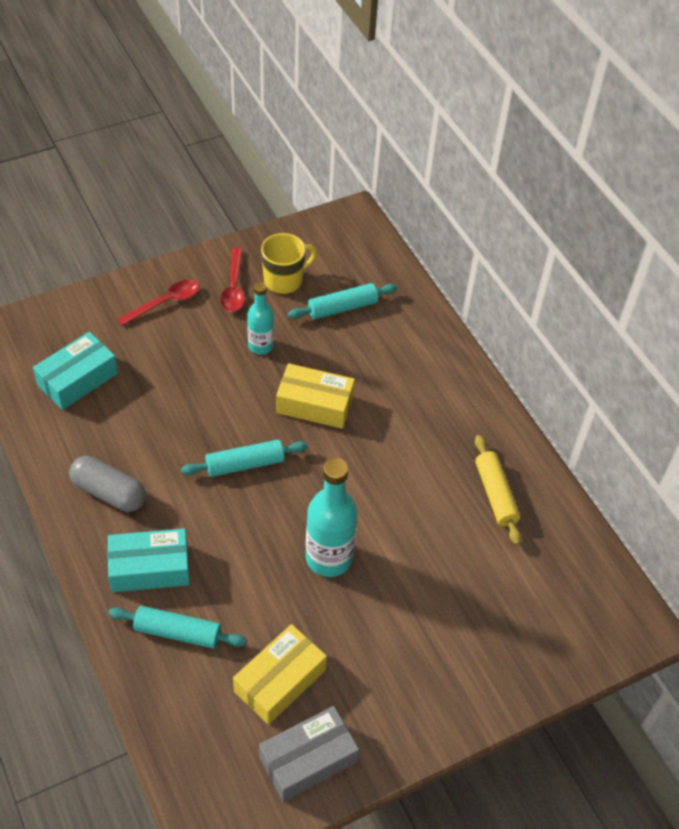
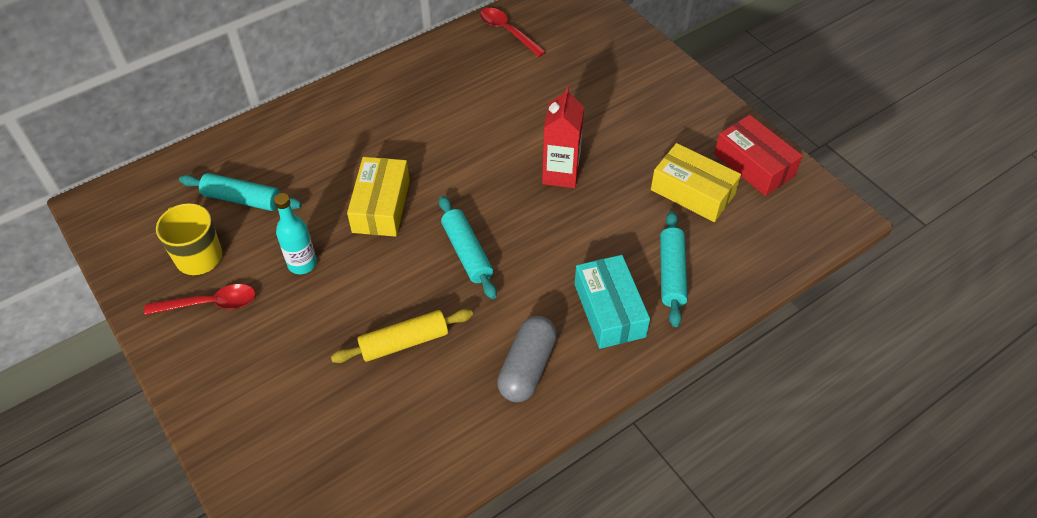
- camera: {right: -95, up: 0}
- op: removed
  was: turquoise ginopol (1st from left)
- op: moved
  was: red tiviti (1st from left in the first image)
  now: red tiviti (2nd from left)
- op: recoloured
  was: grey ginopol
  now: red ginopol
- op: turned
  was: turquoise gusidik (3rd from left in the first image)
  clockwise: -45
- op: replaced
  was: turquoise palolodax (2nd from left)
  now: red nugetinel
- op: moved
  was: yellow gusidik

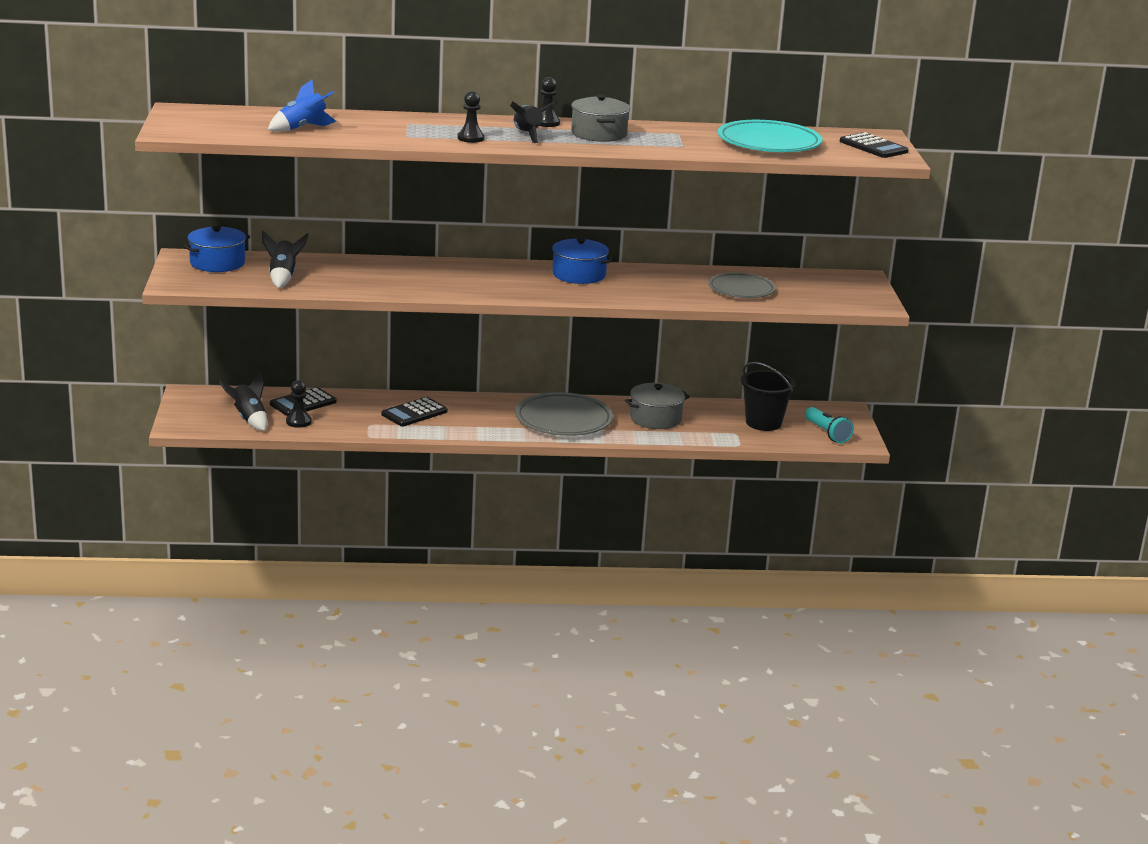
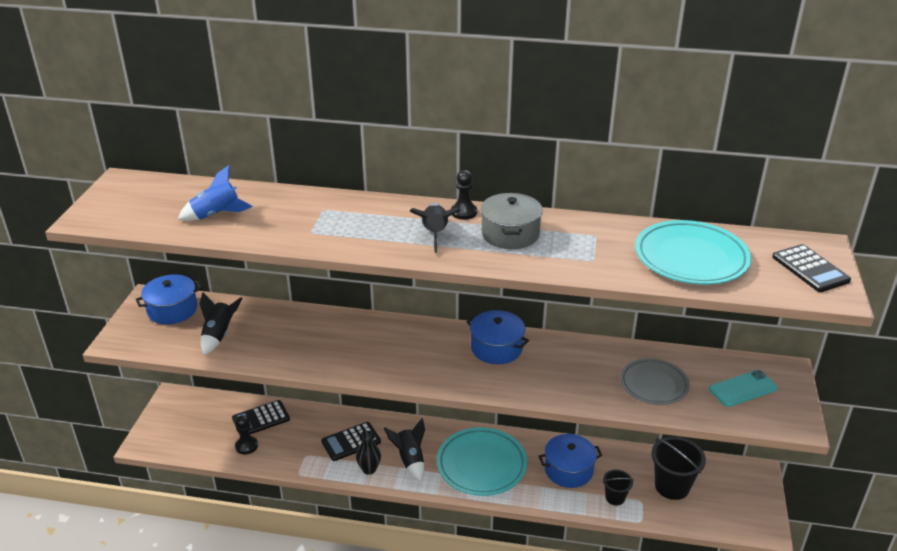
- camera: {right: 15, up: 10}
- op: moved
  was: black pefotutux (1st from left in the first image)
  now: black pefotutux (2nd from left)
- op: removed
  was: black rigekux (2nd from left)
- op: recoloured
  was: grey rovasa (1st from left)
  now: turquoise rovasa (1st from left)
- op: recoloured
  was: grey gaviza (2nd from left)
  now: blue gaviza (3rd from left)
- op: removed
  was: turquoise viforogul
- op: added
  now: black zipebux
- op: added
  now: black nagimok (1st from left)
- op: added
  now: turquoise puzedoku

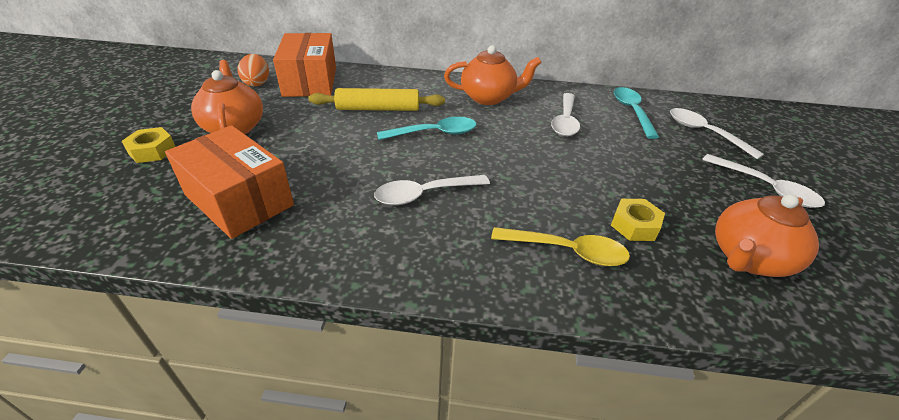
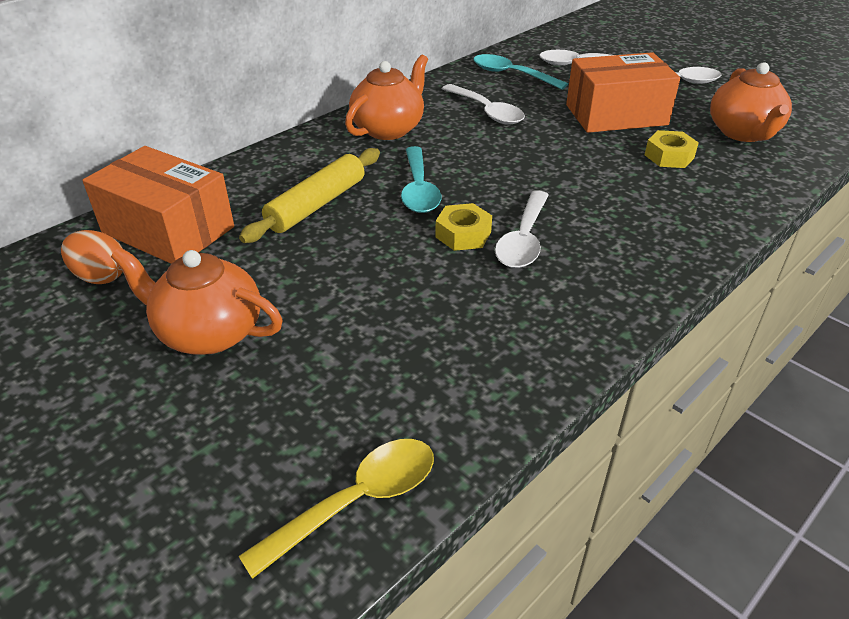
- camera: {right: -50, up: 0}
- op: moved
  was: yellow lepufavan (1st from left)
- op: moved
  was: orange ginopol (1st from left in the first image)
  now: orange ginopol (2nd from left)
- op: turned
  was: turquoise tiviti (1st from left)
  clockwise: 150
- op: moved
  was: yellow tiviti

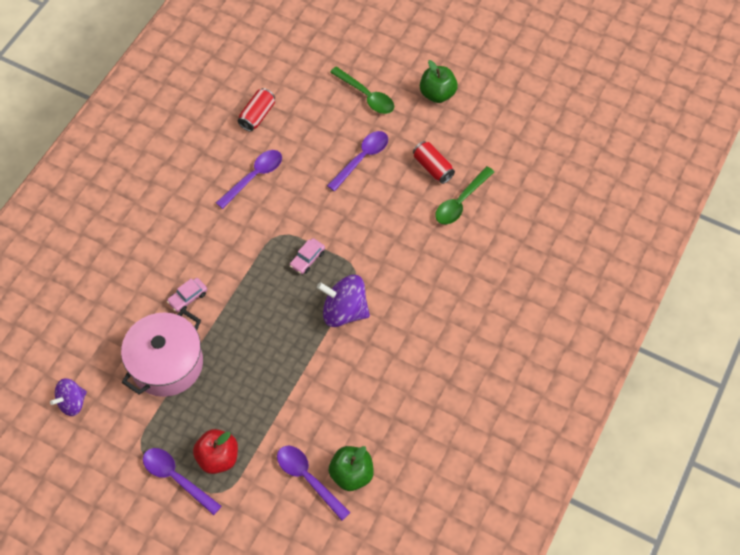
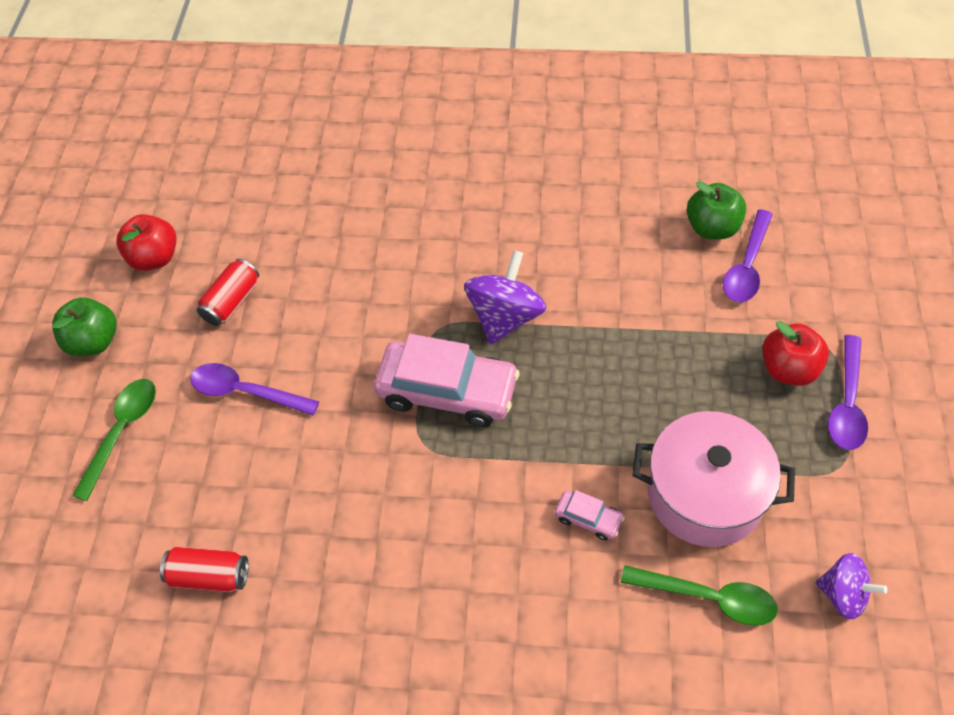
- camera: {right: -110, up: -5}
- op: removed
  was: purple tiviti (2nd from left)
- op: resized
  was: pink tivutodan (2nd from left in the first image)
  ratio: 2.25
- op: turned
  was: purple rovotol (2nd from left in the first image)
  clockwise: -150
- op: moved
  was: green tiviti (2nd from left)
- op: added
  now: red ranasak (1st from left)

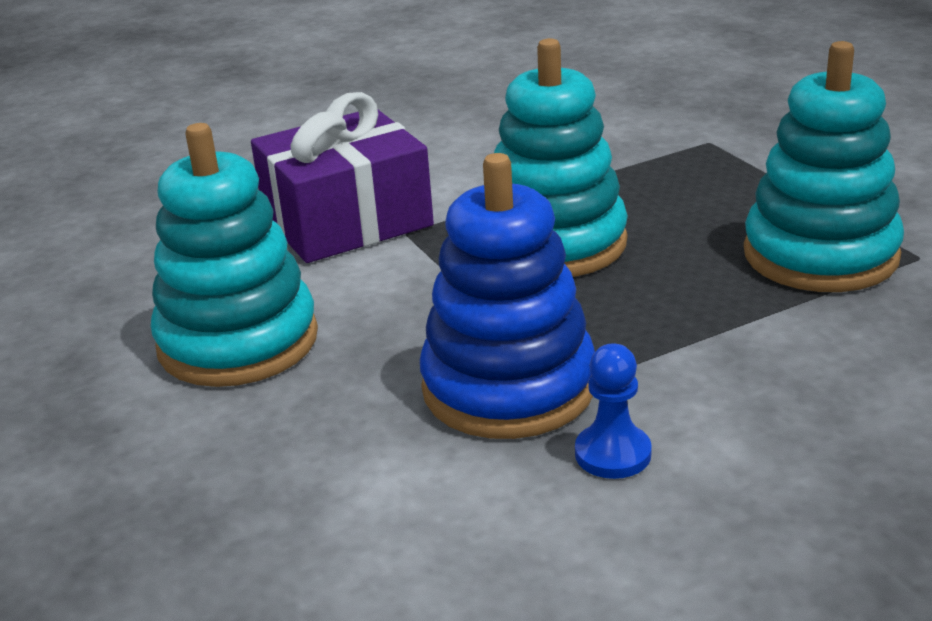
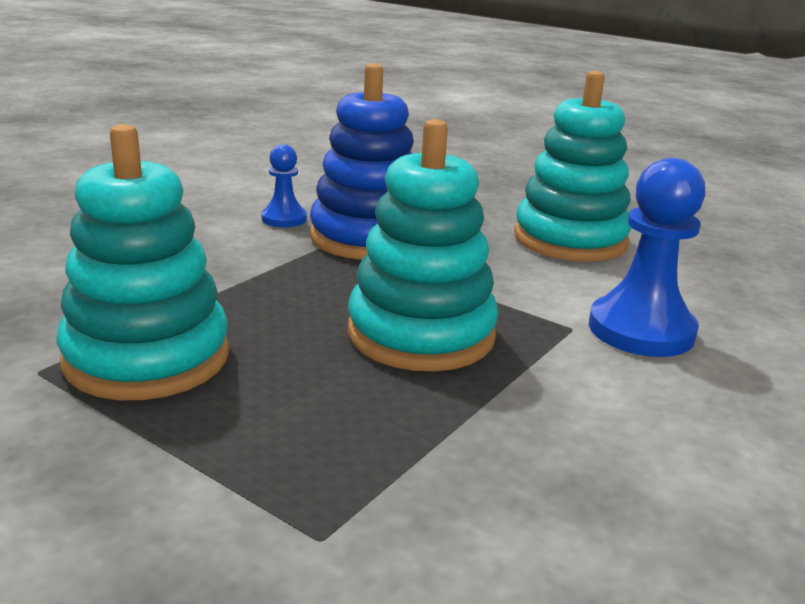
- camera: {right: 150, up: -5}
- op: replaced
  was: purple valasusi
  now: blue rigekux (2nd from left)

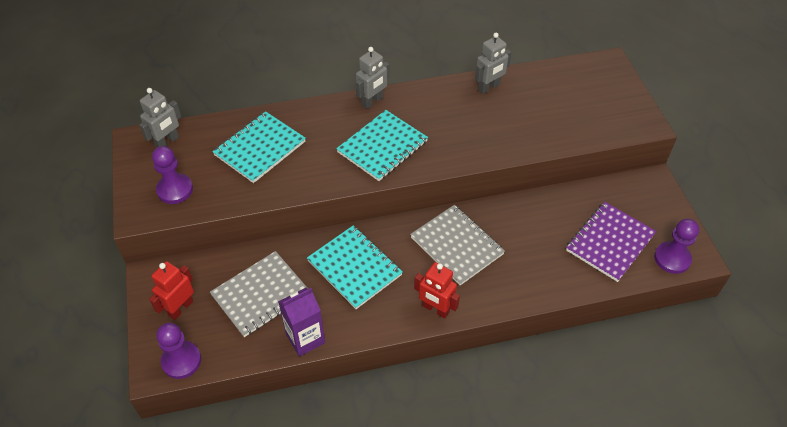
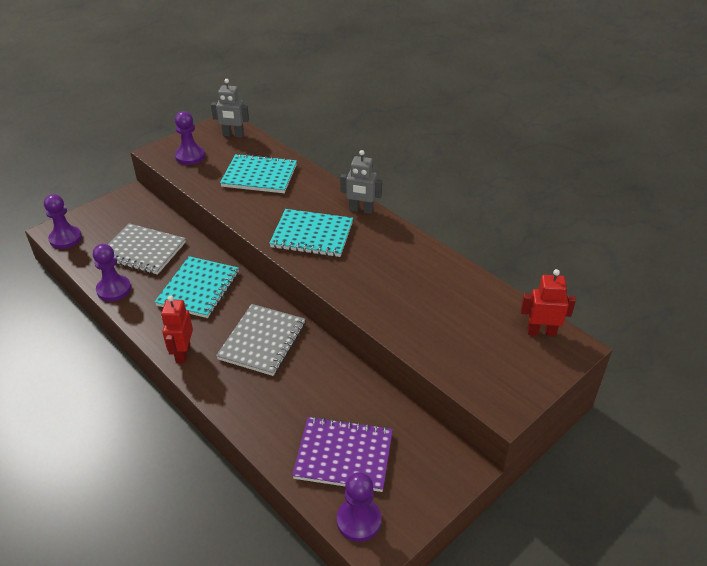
- camera: {right: 60, up: -10}
- op: moved
  was: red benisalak (1st from left in the first image)
  now: red benisalak (2nd from left)
- op: replaced
  was: purple nugetinel
  now: purple rigekux (2nd from left)
- op: removed
  was: grey benisalak (3rd from left)

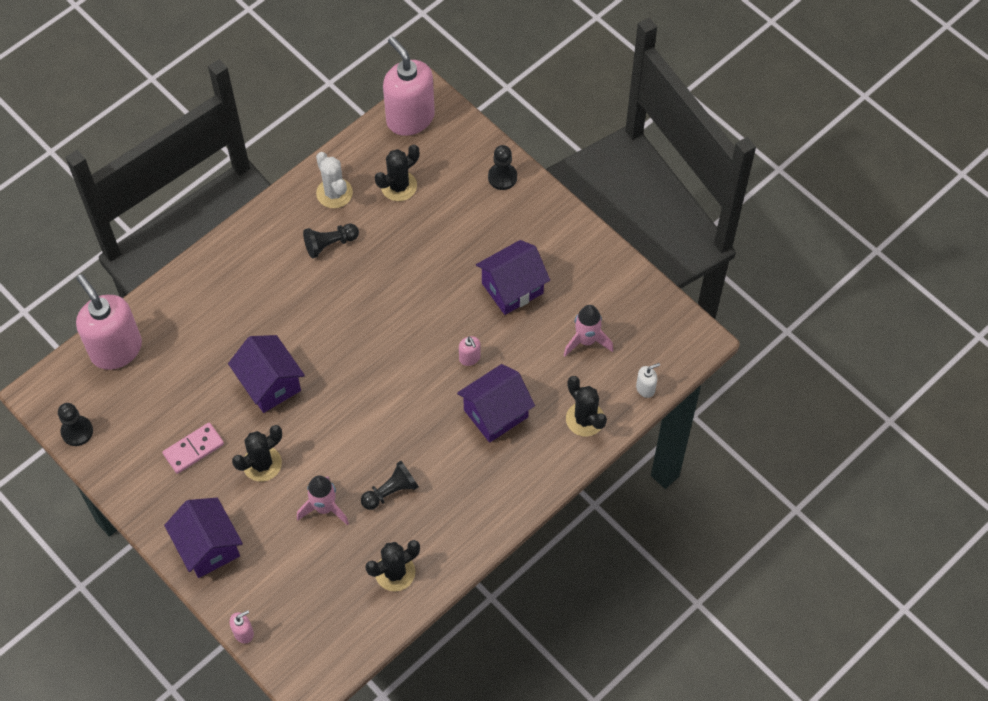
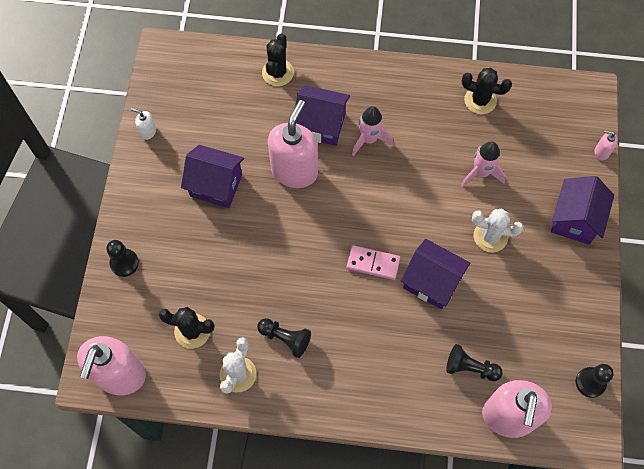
- camera: {right: -130, up: 5}
- op: moved
  was: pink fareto
- op: turned
  was: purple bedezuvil (2nd from left in the first image)
  clockwise: -75
- op: recoloured
  was: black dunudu (1st from left)
  now: white dunudu (2nd from left)
- op: moved
  was: black rigekux (3rd from left)
- op: resized
  was: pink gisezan (4th from left in the first image)
  ratio: 2.46
- op: moved
  was: pink pefotutux (2nd from left in the first image)
  now: pink pefotutux (1st from left)
- op: moved
  was: white gisezan

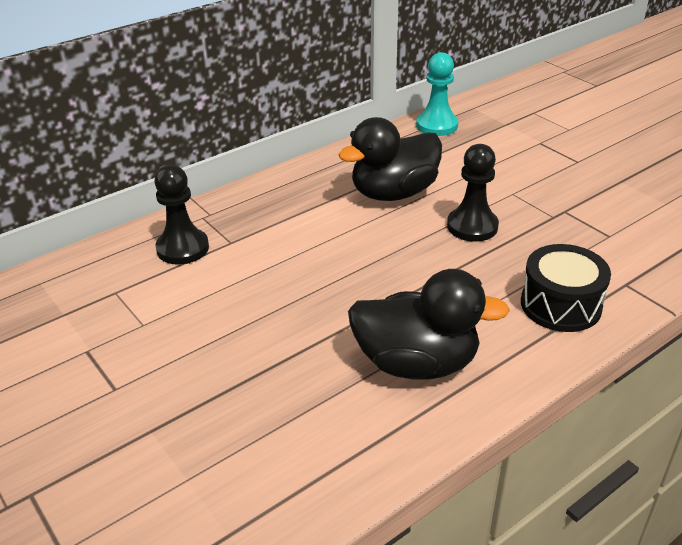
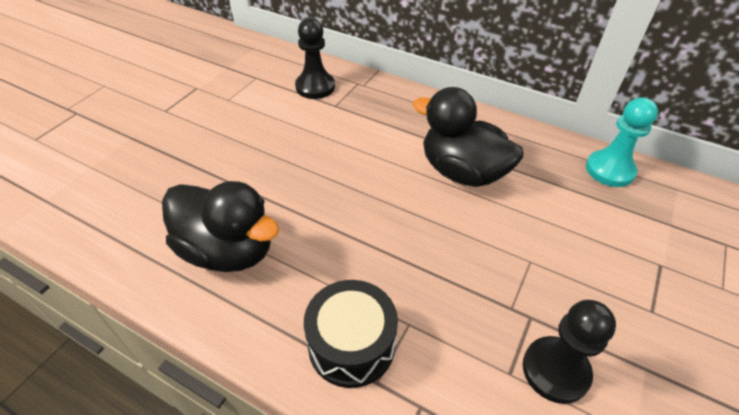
- camera: {right: 65, up: 10}
- op: turned
  was: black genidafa (2nd from left in the first image)
  clockwise: -45
- op: moved
  was: black rigekux (2nd from left)

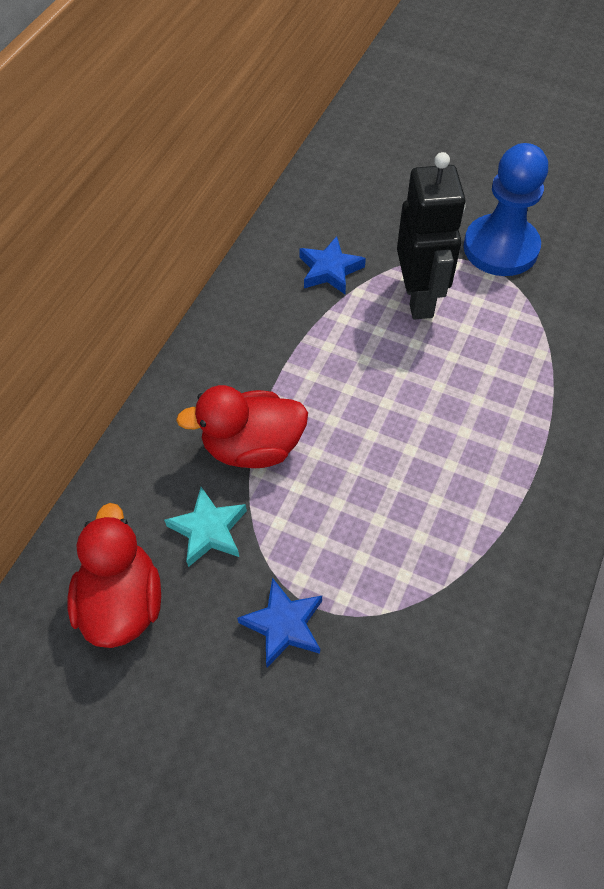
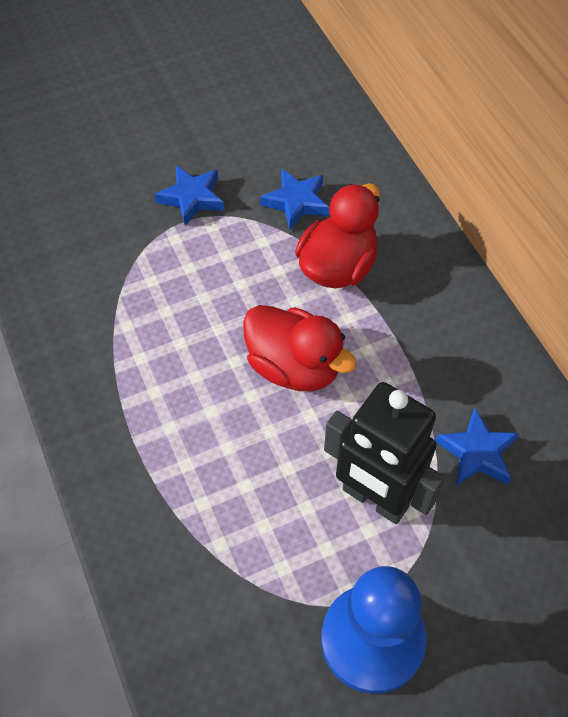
- camera: {right: 130, up: 0}
- op: moved
  was: red genidafa (1st from left)
- op: recoloured
  was: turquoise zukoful
  now: blue zukoful (2nd from left)

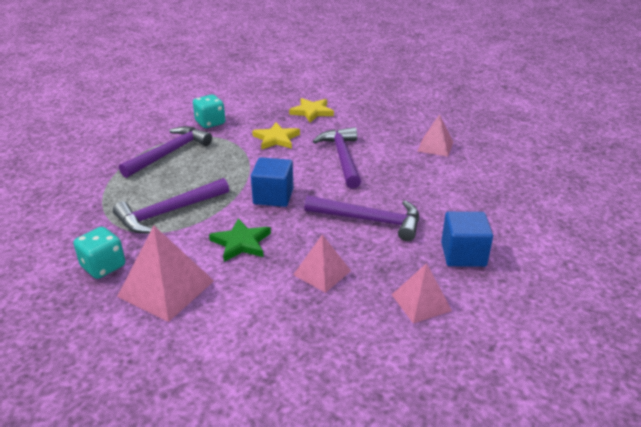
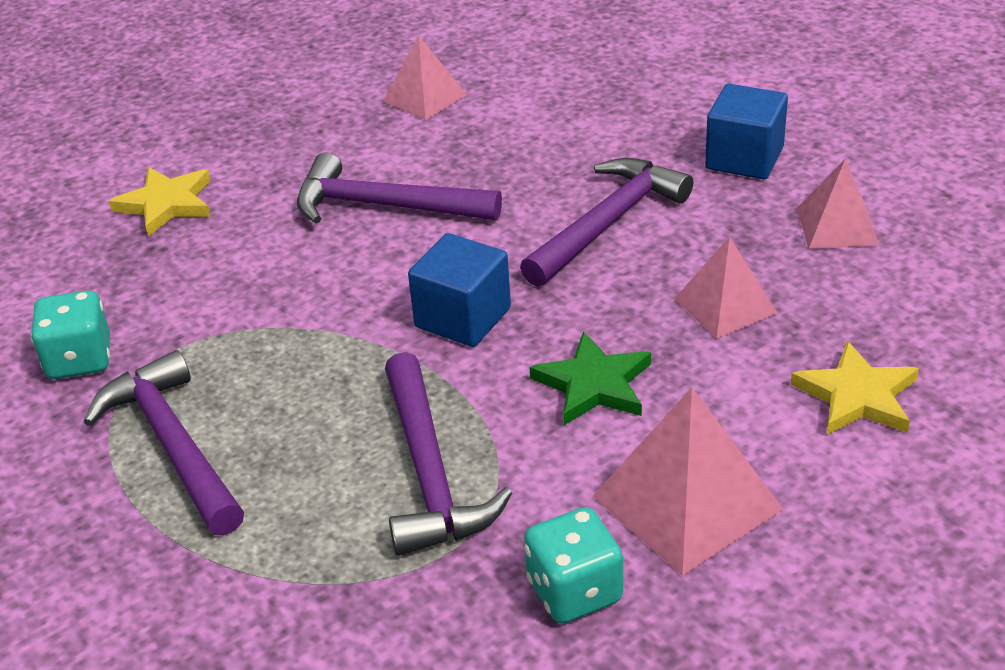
- camera: {right: -65, up: 5}
- op: moved
  was: yellow zukoful (1st from left in the first image)
  now: yellow zukoful (2nd from left)

